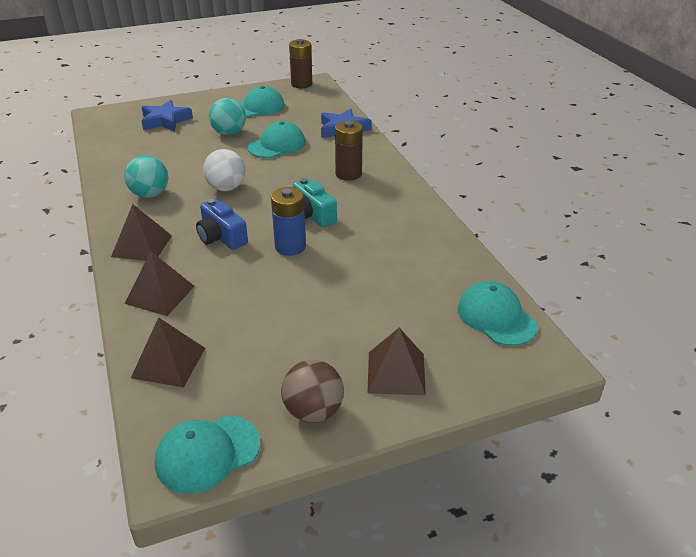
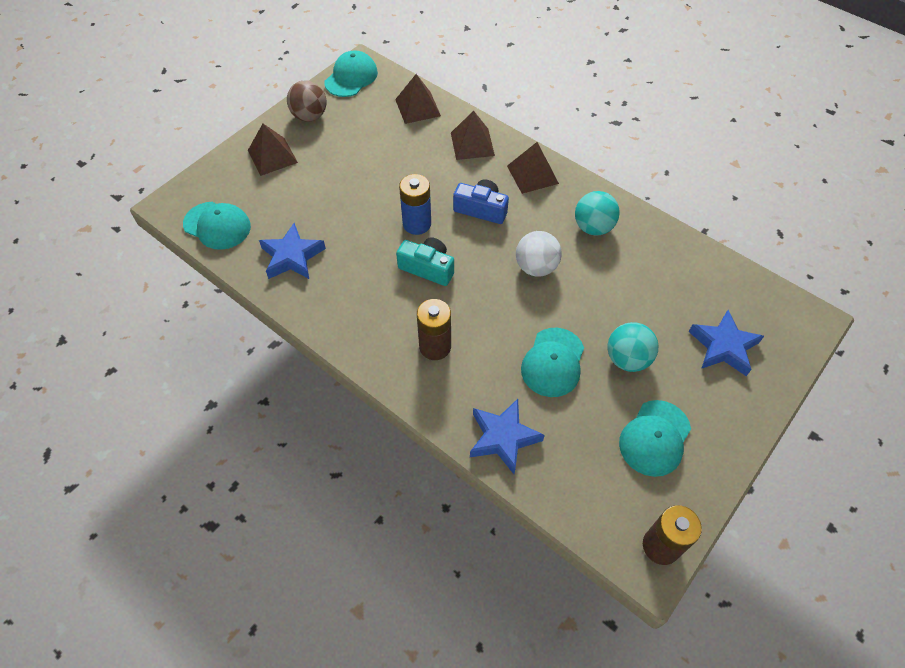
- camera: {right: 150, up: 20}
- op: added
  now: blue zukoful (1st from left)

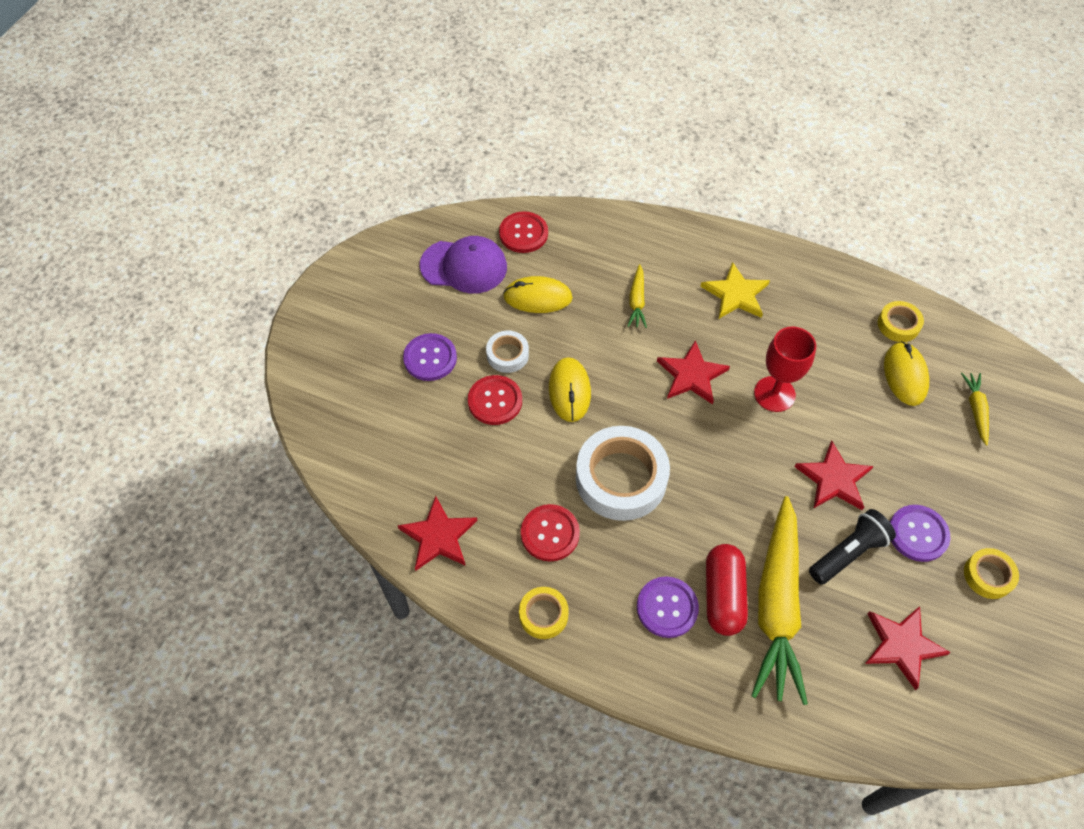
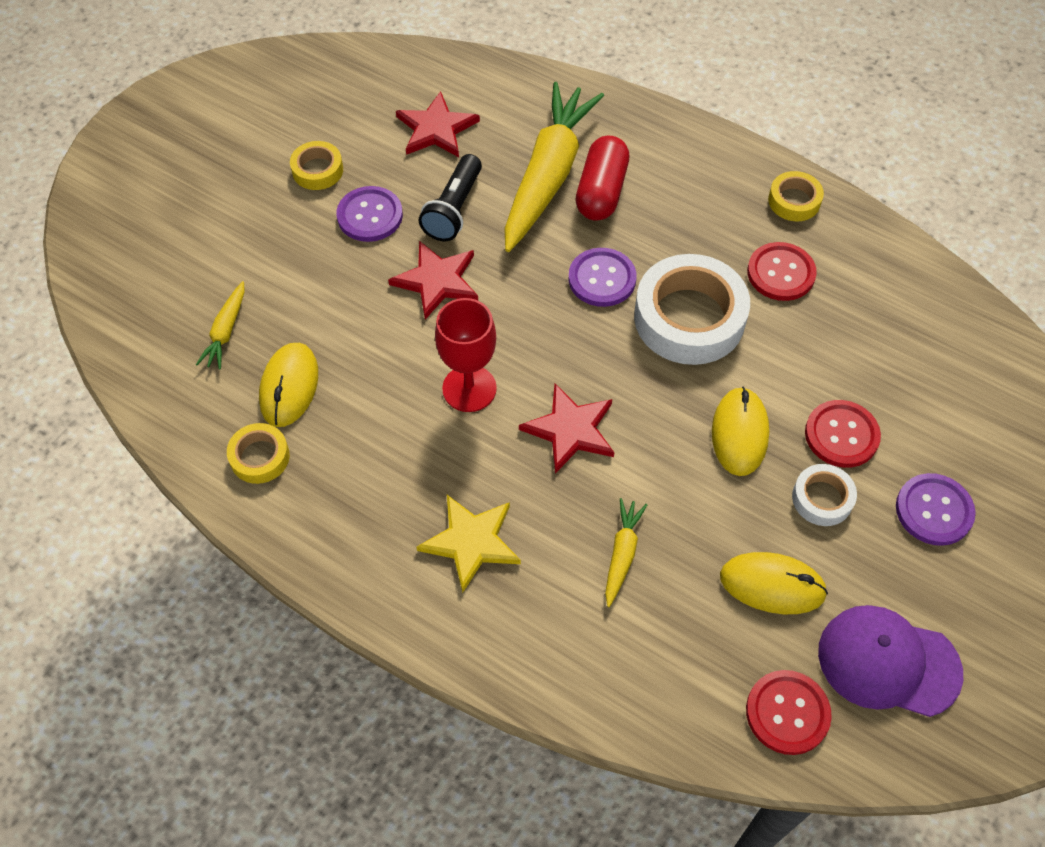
- camera: {right: -170, up: 0}
- op: removed
  was: red zukoful (1st from left)
- op: moved
  was: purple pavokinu (2nd from left)
- op: turned
  was: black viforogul
  clockwise: -45

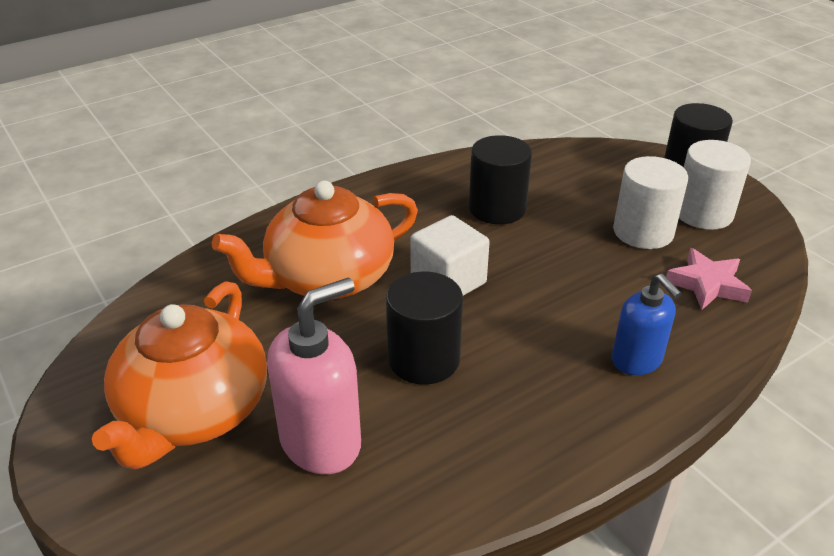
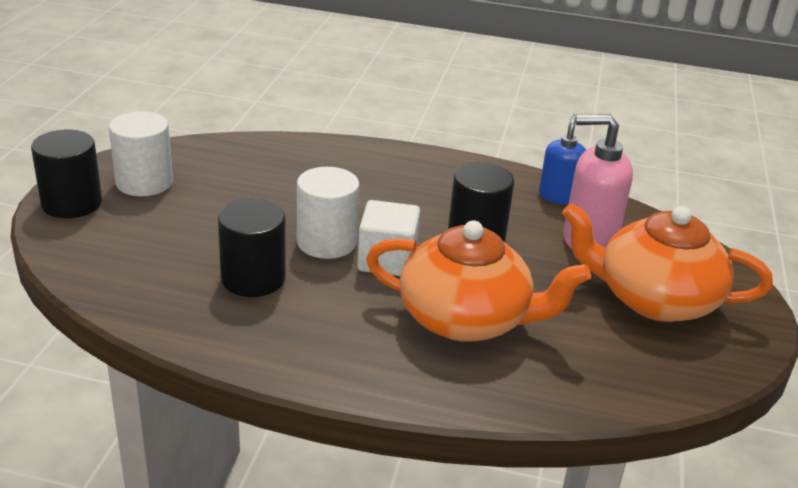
- camera: {right: -135, up: -5}
- op: turned
  was: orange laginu (1st from left in the first image)
  clockwise: -135
- op: moved
  was: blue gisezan
- op: moved
  was: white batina (1st from left in the first image)
  now: white batina (2nd from left)
- op: removed
  was: pink zukoful

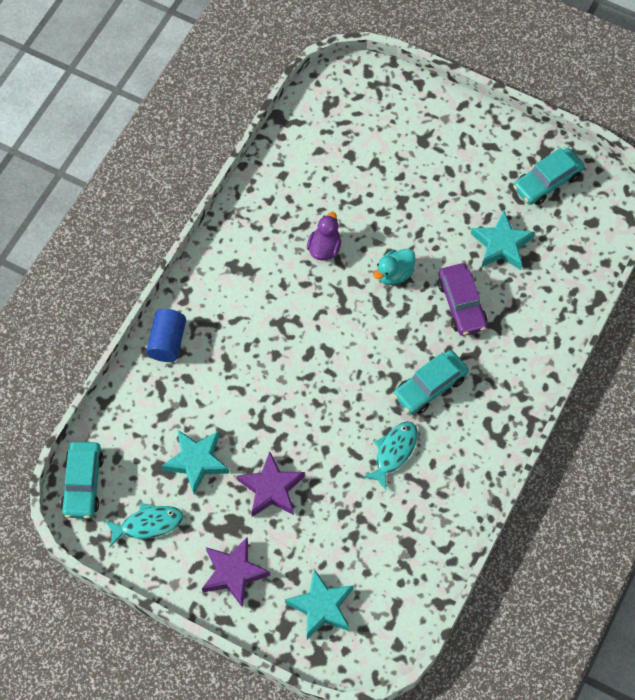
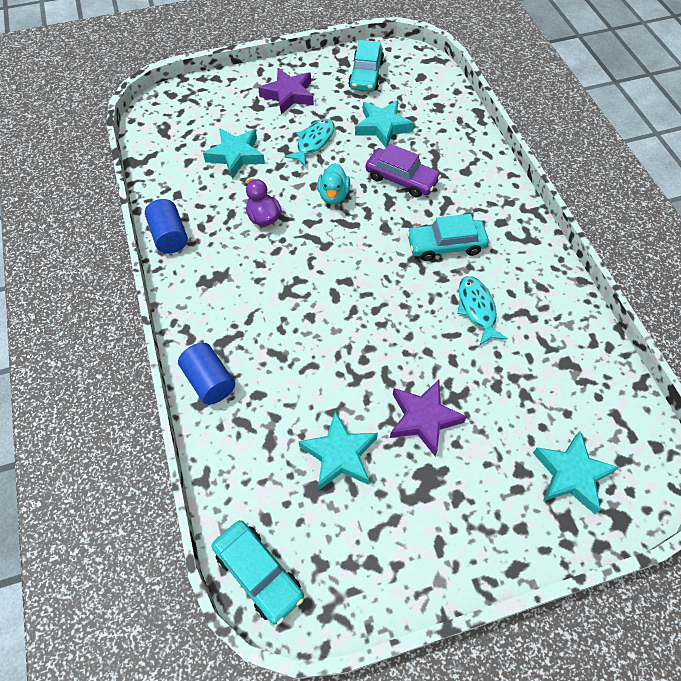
- camera: {right: -45, up: -5}
- op: moved
  was: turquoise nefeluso (1st from left)
- op: moved
  was: purple zukoful (1st from left)
- op: turned
  was: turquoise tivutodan (2nd from left in the first image)
  clockwise: 75
- op: added
  now: blue batina (1st from left)
- op: added
  now: turquoise zukoful (1st from left)

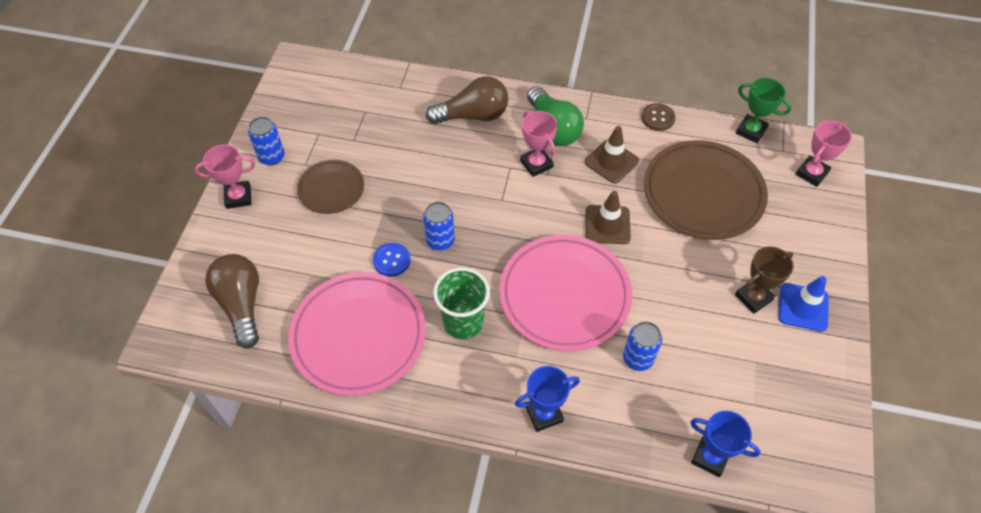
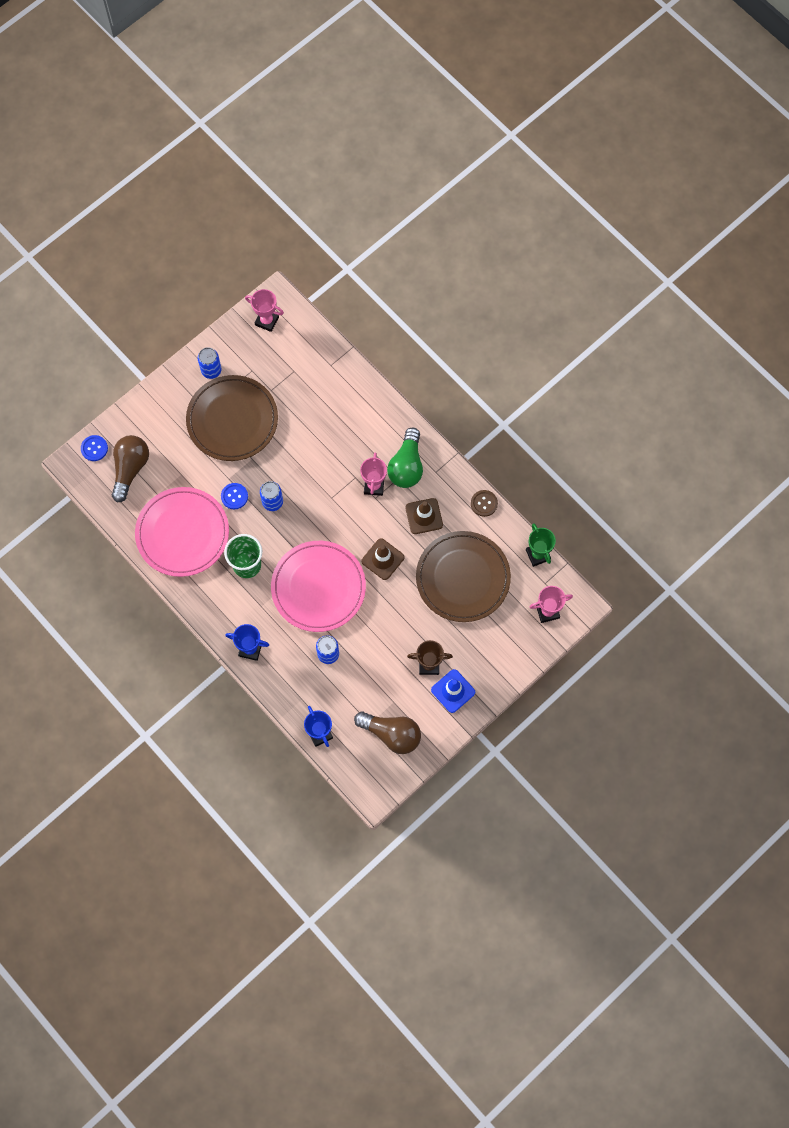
- camera: {right: 35, up: 15}
- op: moved
  was: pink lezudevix (1st from left)
- op: resized
  was: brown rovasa (1st from left)
  ratio: 1.81
- op: moved
  was: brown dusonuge (2nd from left)
- op: added
  now: blue pavokinu (1st from left)

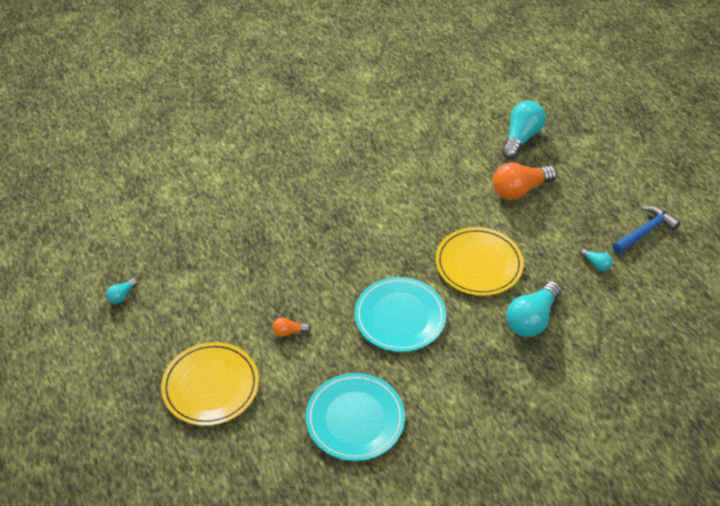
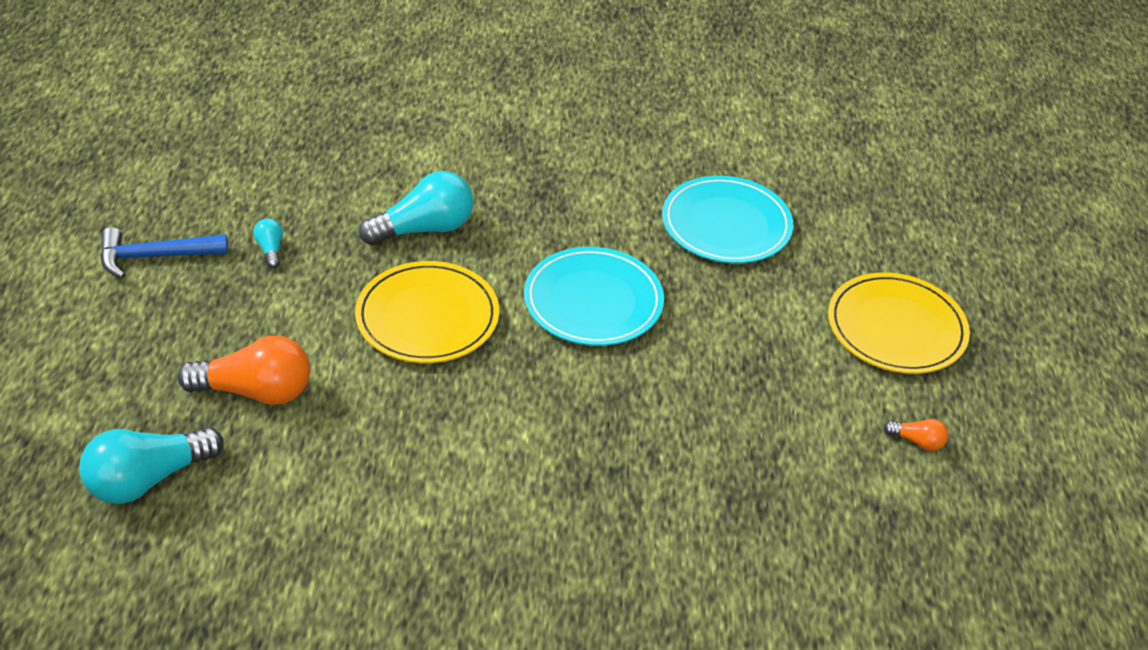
- camera: {right: -155, up: -5}
- op: removed
  was: turquoise dusonuge (1st from left)
- op: moved
  was: orange dusonuge (1st from left in the first image)
  now: orange dusonuge (2nd from left)

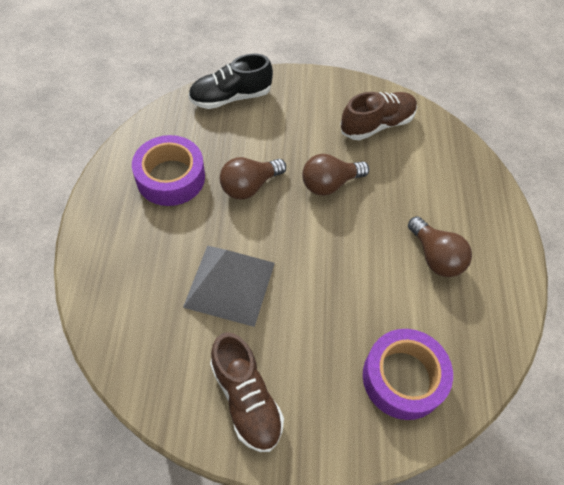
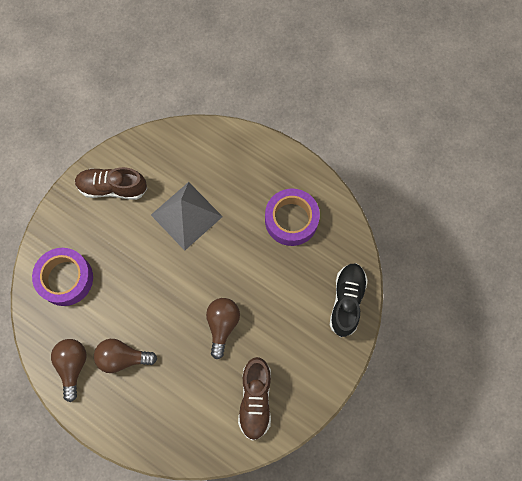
- camera: {right: 125, up: 15}
- op: moved
  was: brown dusonuge (1st from left)

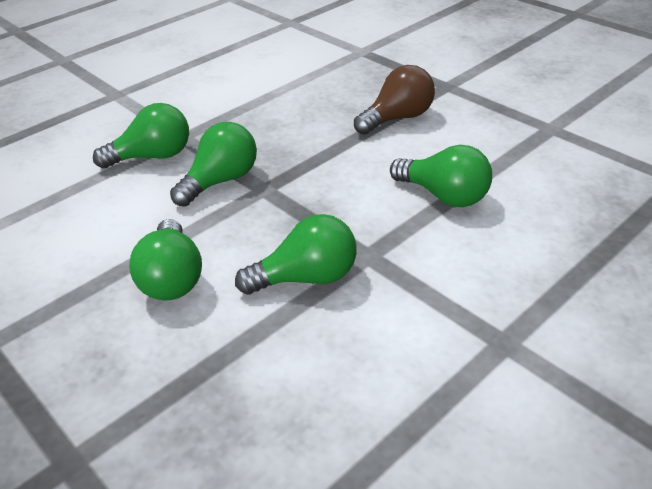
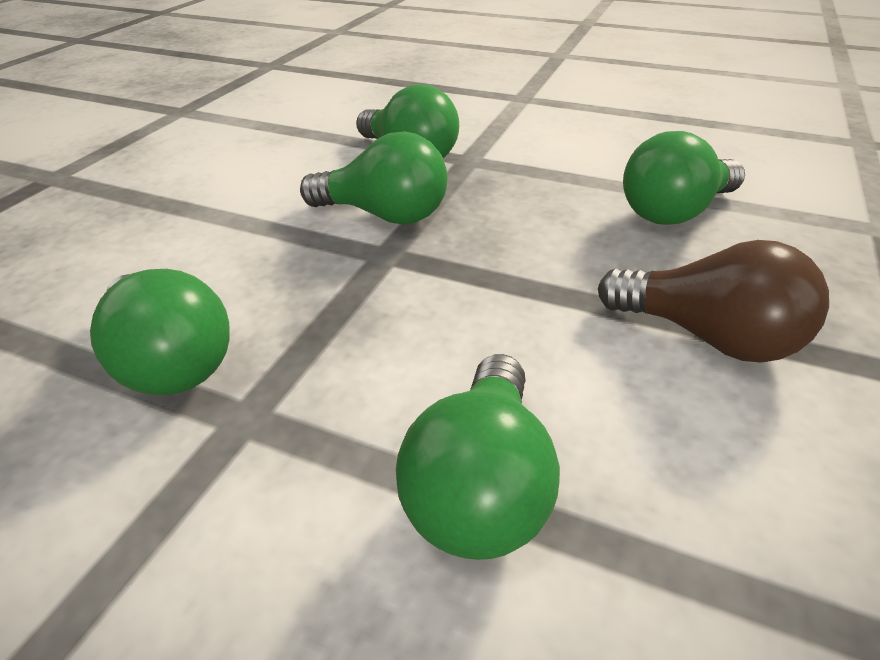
- camera: {right: 65, up: 0}
- op: moved
  was: green dusonuge (2nd from left in the first image)
  now: green dusonuge (5th from left)

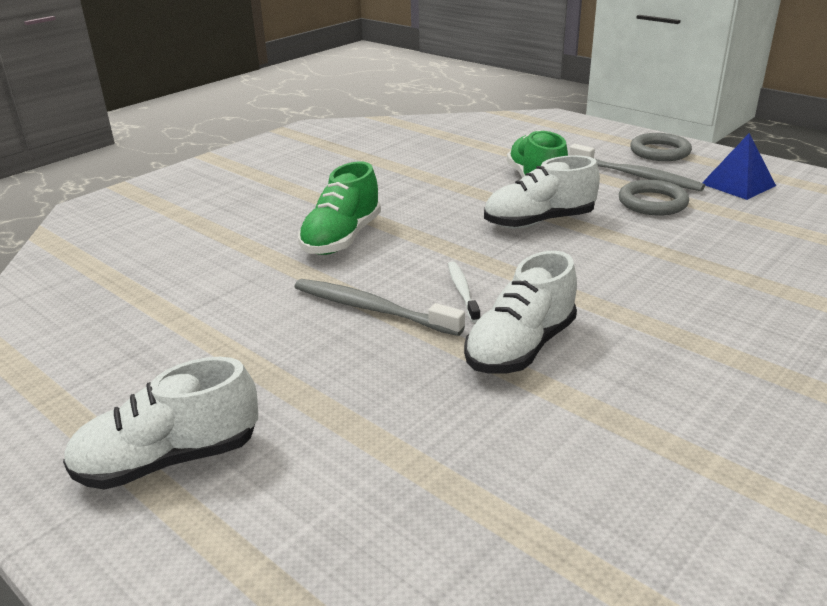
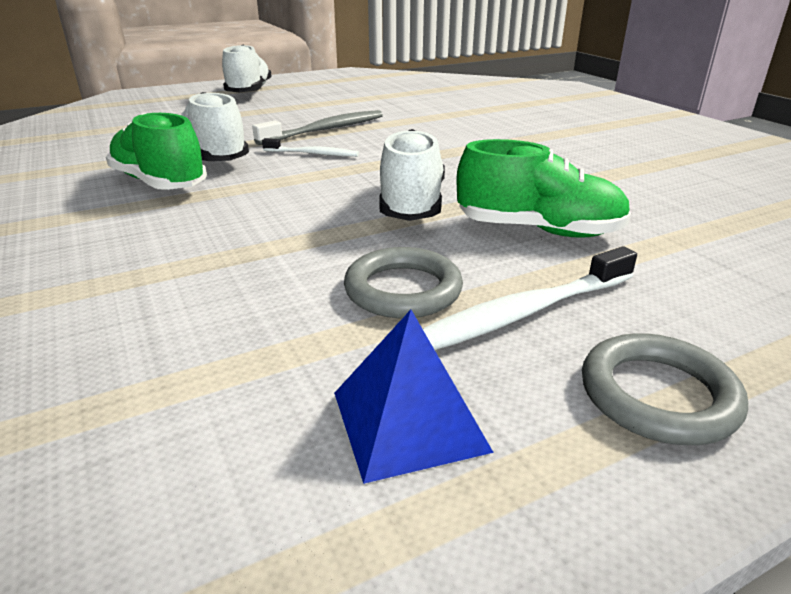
- camera: {right: 110, up: 0}
- op: moved
  was: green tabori (1st from left)
- op: recoloured
  was: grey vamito (2nd from left)
  now: white vamito (2nd from left)

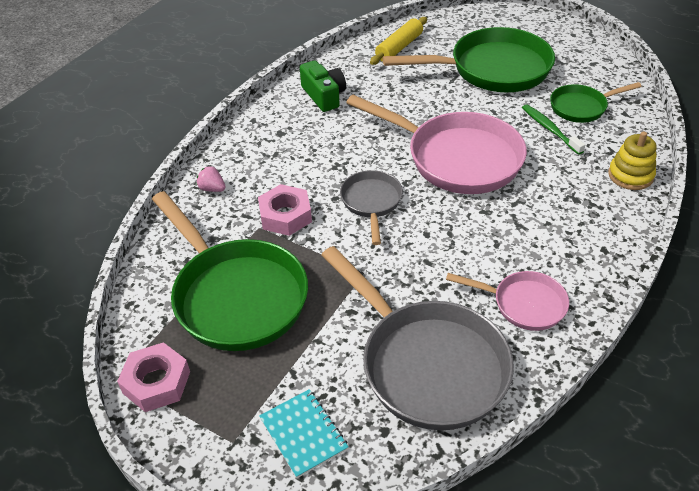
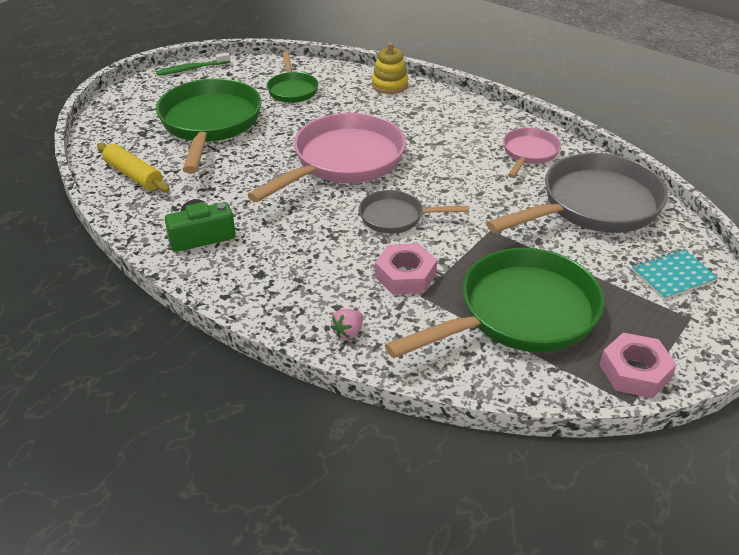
- camera: {right: -85, up: -5}
- op: moved
  was: green vamito

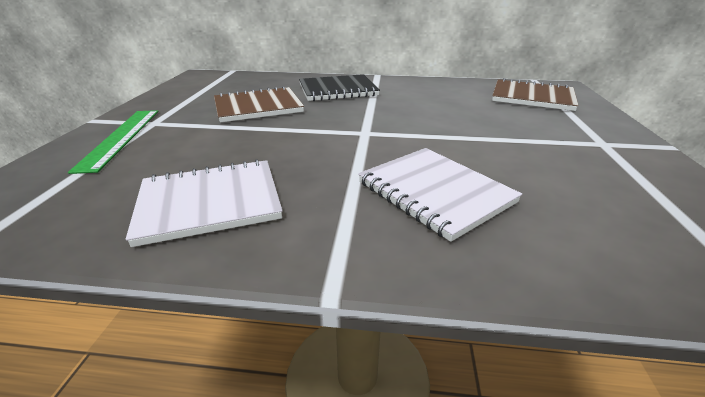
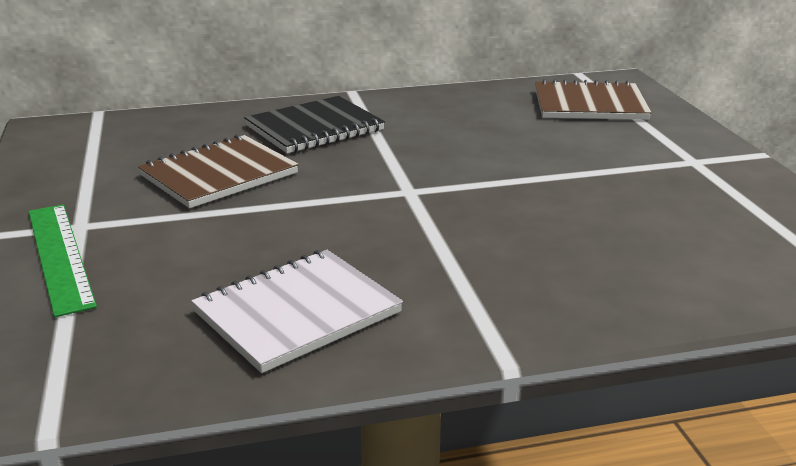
- camera: {right: -20, up: -5}
- op: removed
  was: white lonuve (2nd from left)

